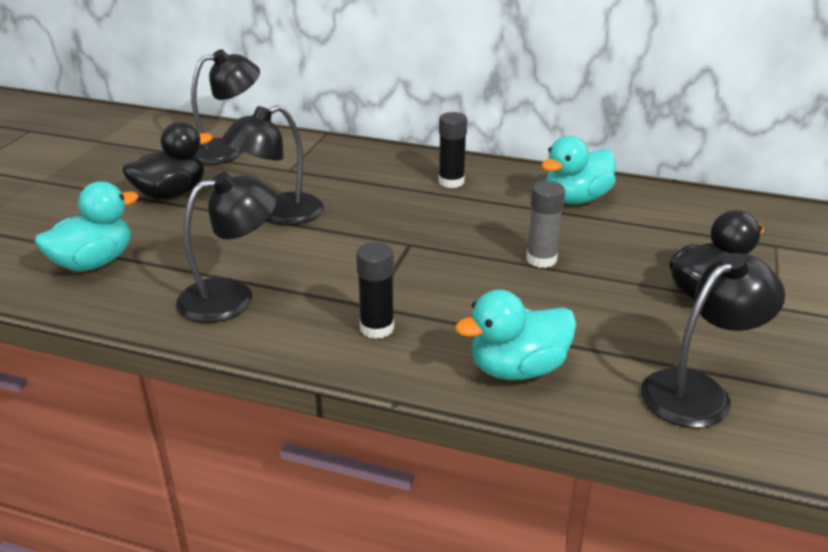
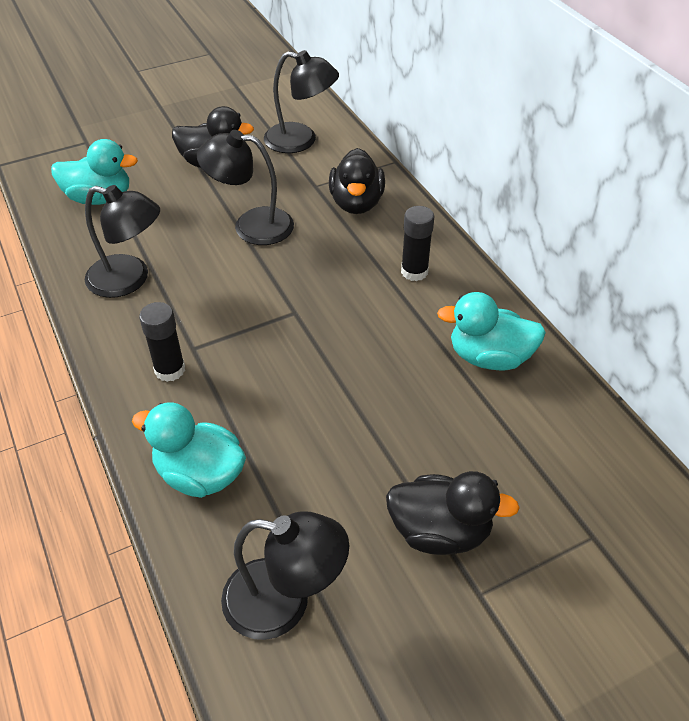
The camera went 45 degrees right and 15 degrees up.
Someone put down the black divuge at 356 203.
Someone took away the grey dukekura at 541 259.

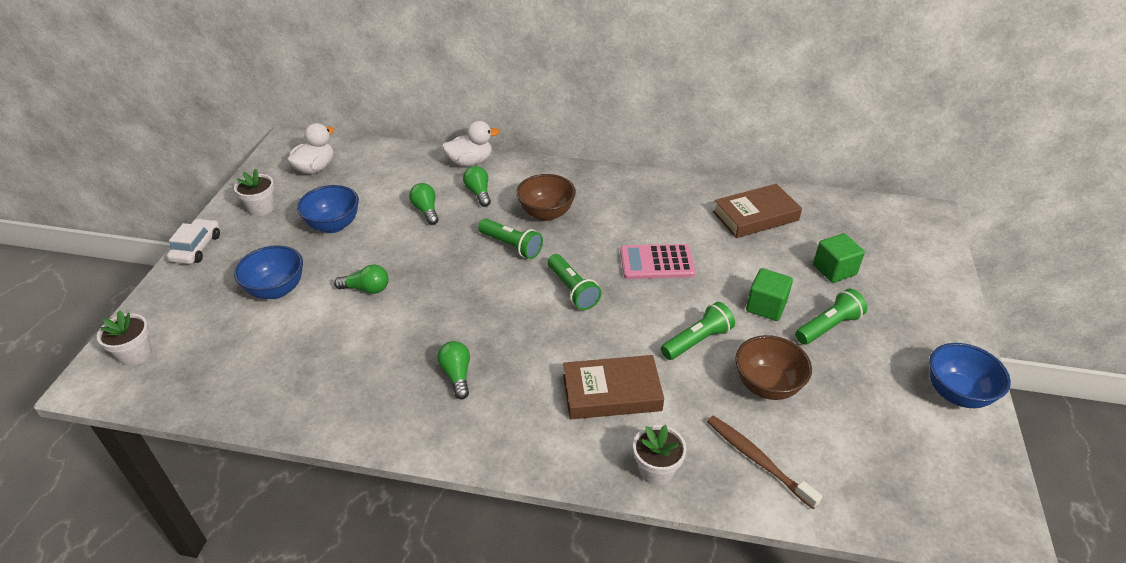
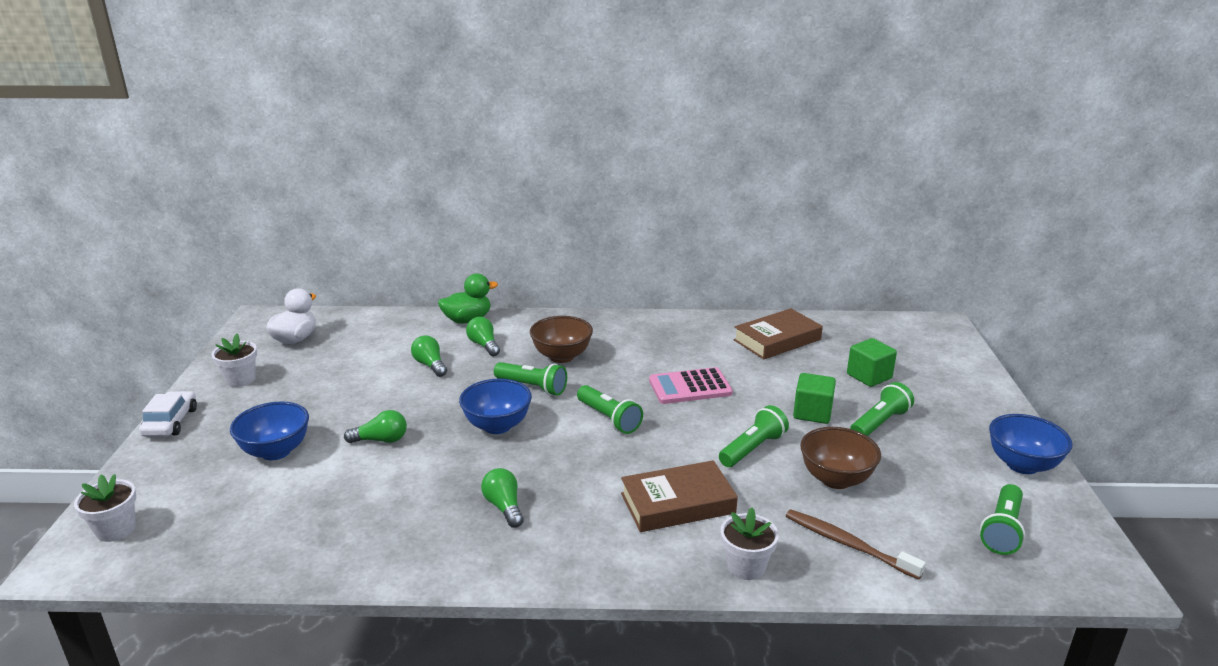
The camera went 10 degrees left and 15 degrees down.
Someone repainted the white divuge at 470 162, which became the green divuge at 467 320.
Someone carried the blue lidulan from 333 225 to 497 426.
Someone put down the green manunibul at 1002 530.

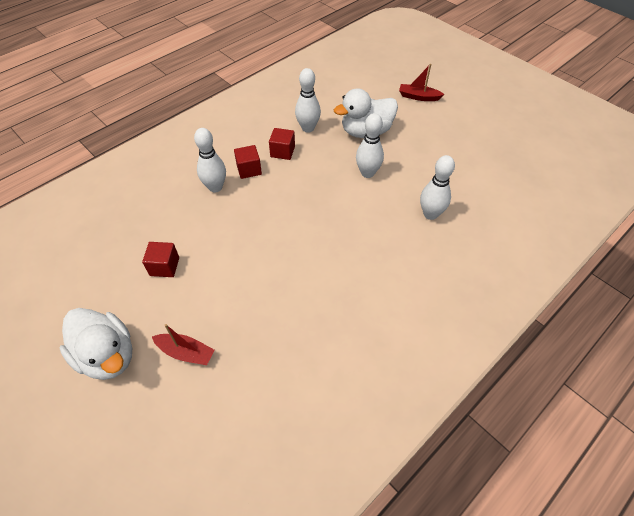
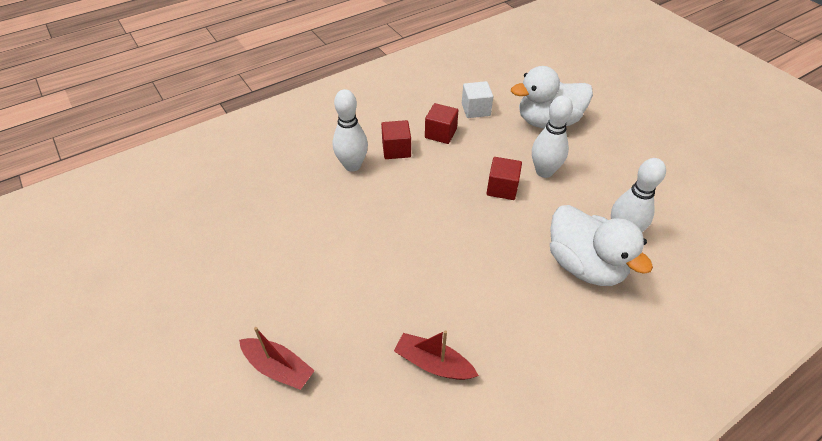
The camera went 10 degrees right and 5 degrees down.
Someone carried the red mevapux from 418 97 to 433 363.
Someone swapped the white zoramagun at 308 128 for the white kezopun at 475 109.
Someone carried the red kezopun from 164 266 to 502 188.
Someone carried the white divuge from 107 356 to 584 265.

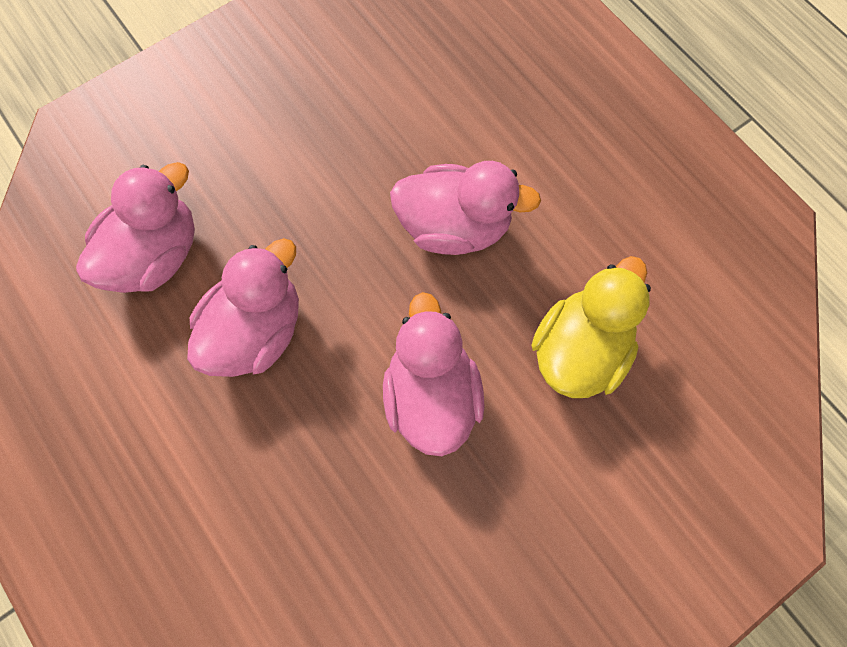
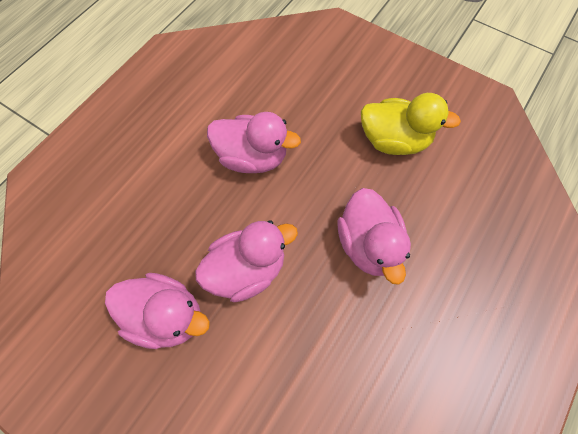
The camera went 70 degrees right and 5 degrees down.
Someone carried the pink divuge from 156 255 to 166 316.
Someone carried the yellow divuge from 579 349 to 394 140.

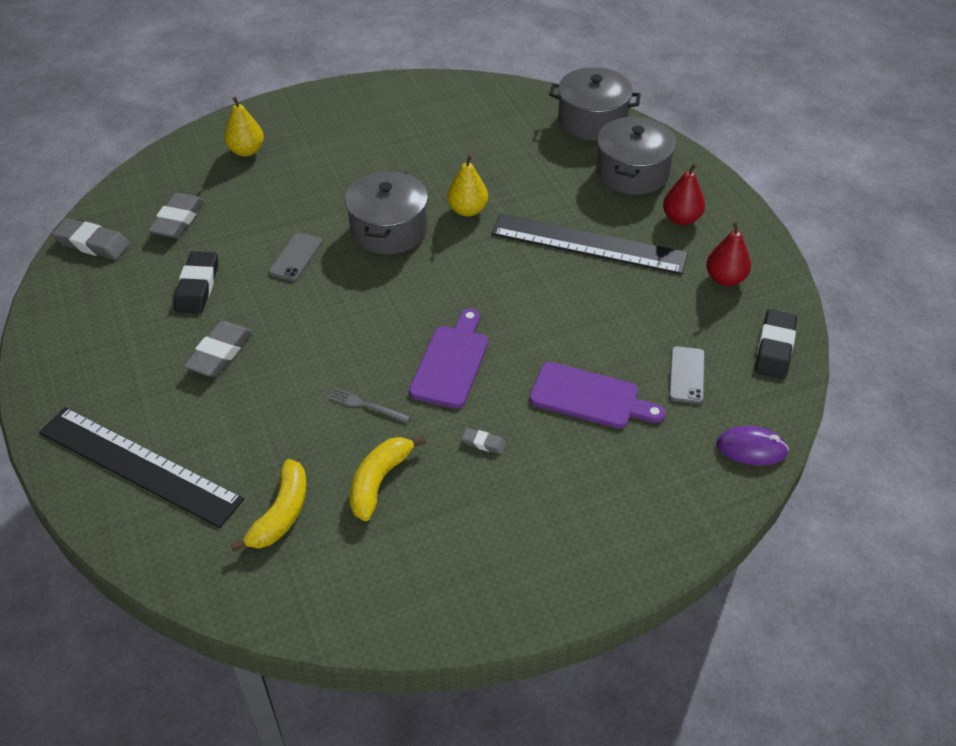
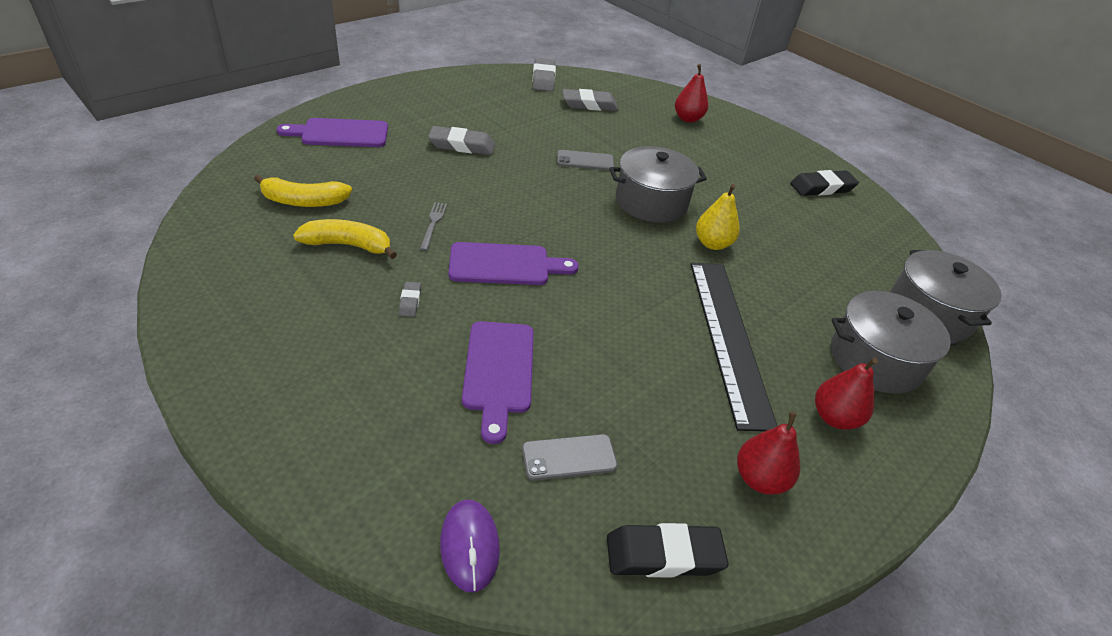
The camera went 65 degrees right and 5 degrees down.
Someone swapped the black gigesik at 139 465 for the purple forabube at 340 133.
Someone repainted the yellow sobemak at 246 151, which became the red sobemak at 688 119.
Someone carried the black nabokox from 197 286 to 822 188.

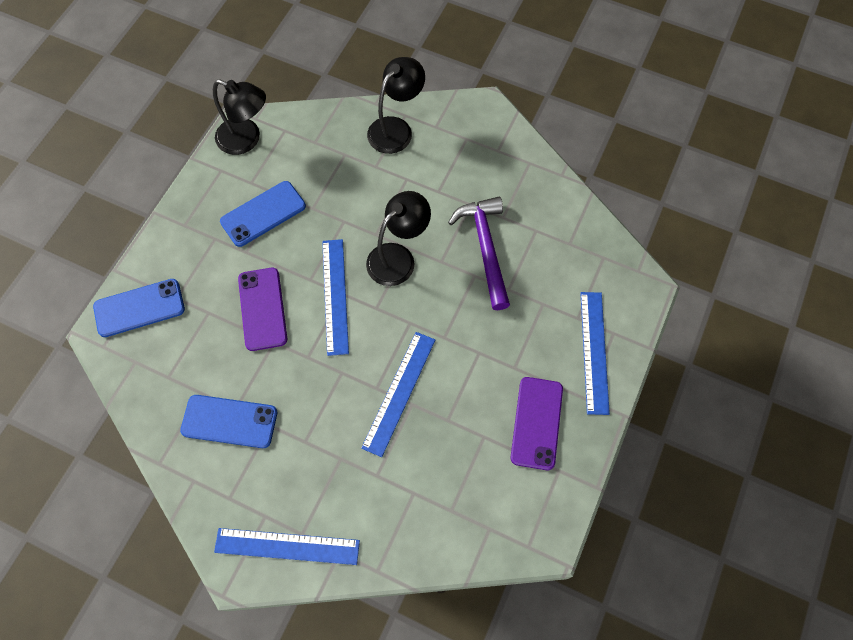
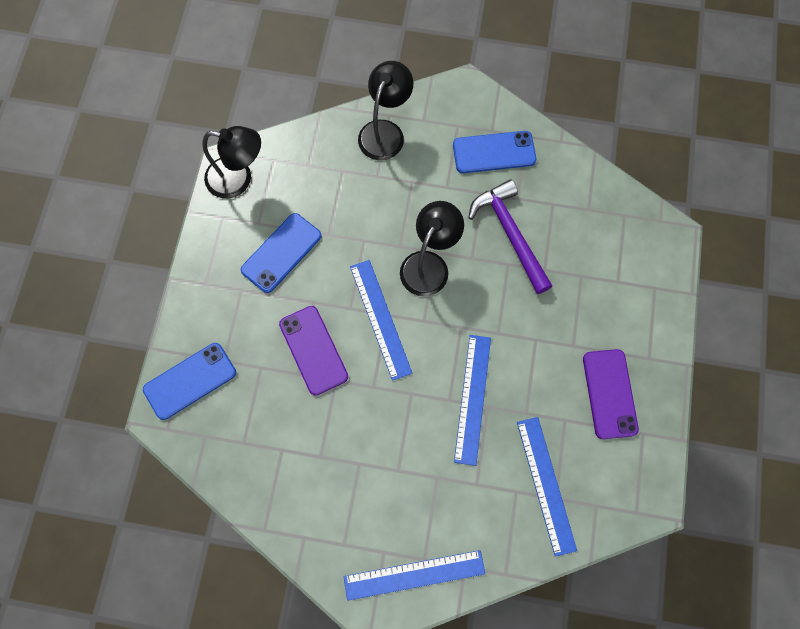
The camera went 15 degrees left and 5 degrees up.
Someone carried the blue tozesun from 229 421 to 494 152.
Someone carried the blue gigesik from 594 351 to 546 485.

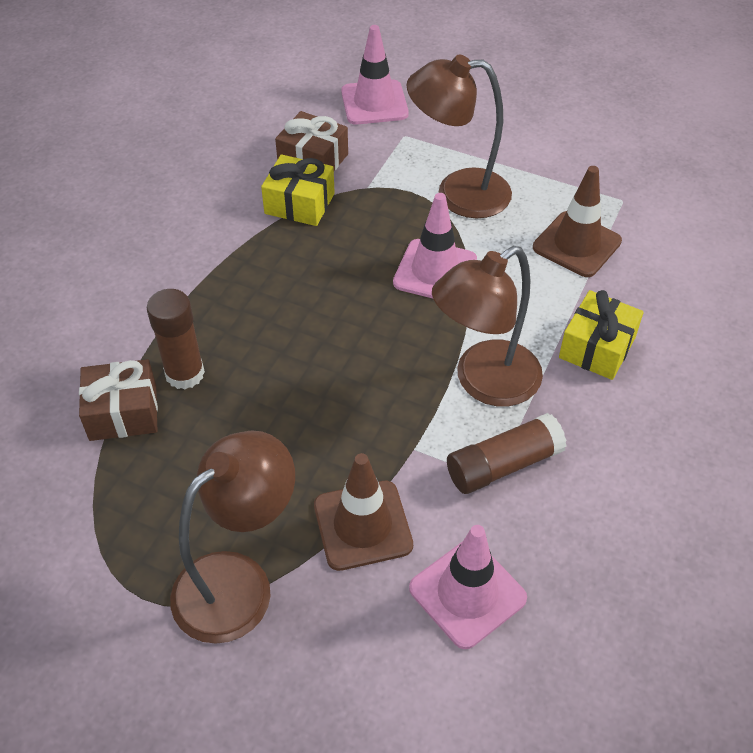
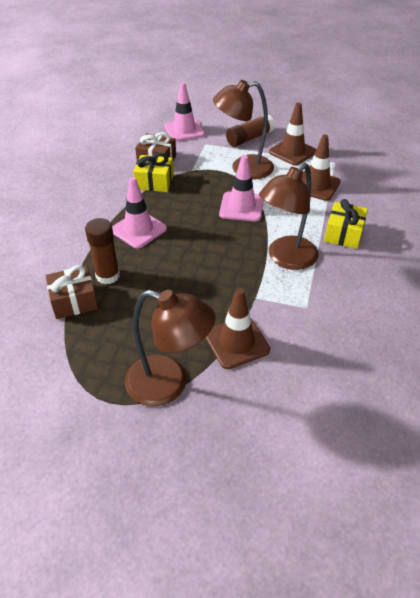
The camera went 10 degrees left and 5 degrees down.
Someone carried the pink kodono from 467 593 to 138 229.
Someone rotated the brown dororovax at 238 582 by 75 degrees clockwise.
Someone carried the brown dukekura from 503 465 to 249 138.
Someone put down the brown kodono at 292 152.

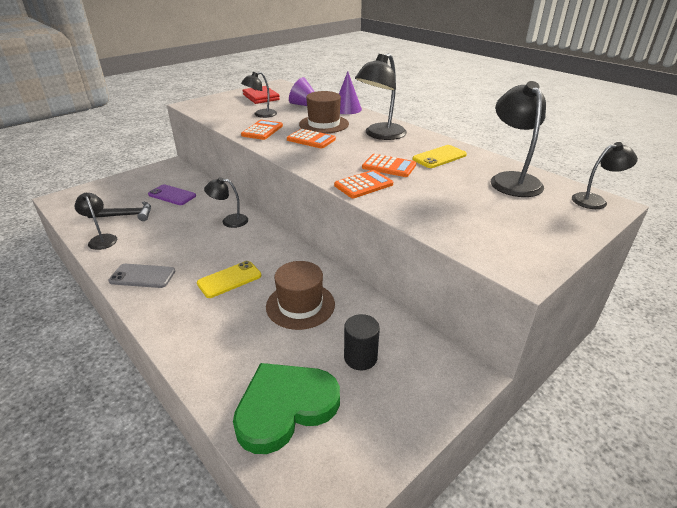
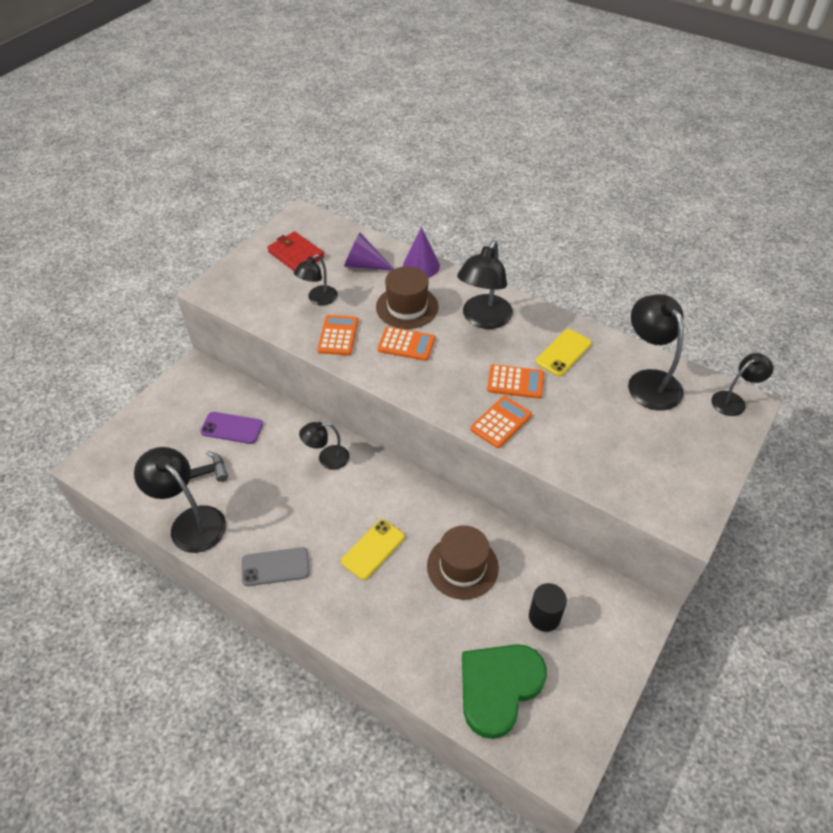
The camera went 15 degrees left and 15 degrees up.
Someone scaled the black dororovax at 101 239 by 1.67.

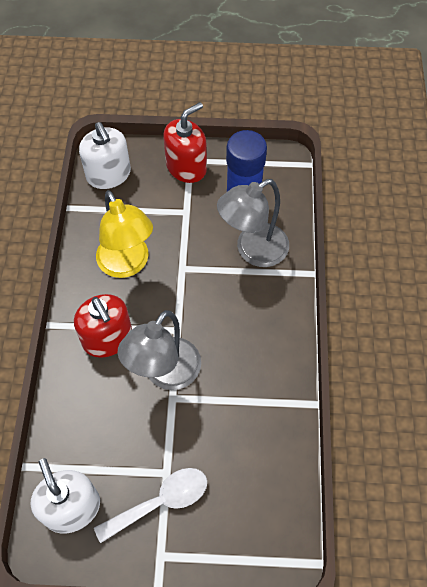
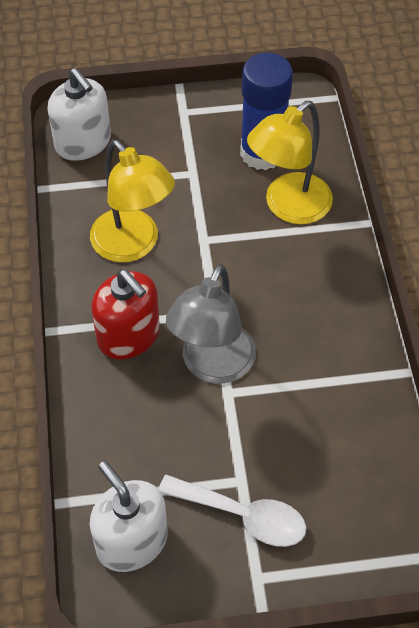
The camera went 10 degrees left and 5 degrees down.
Someone rotated the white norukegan at 160 502 by 60 degrees clockwise.
Someone repainted the grey dororovax at 253 251, which became the yellow dororovax at 288 207.
Someone took away the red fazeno at 186 167.

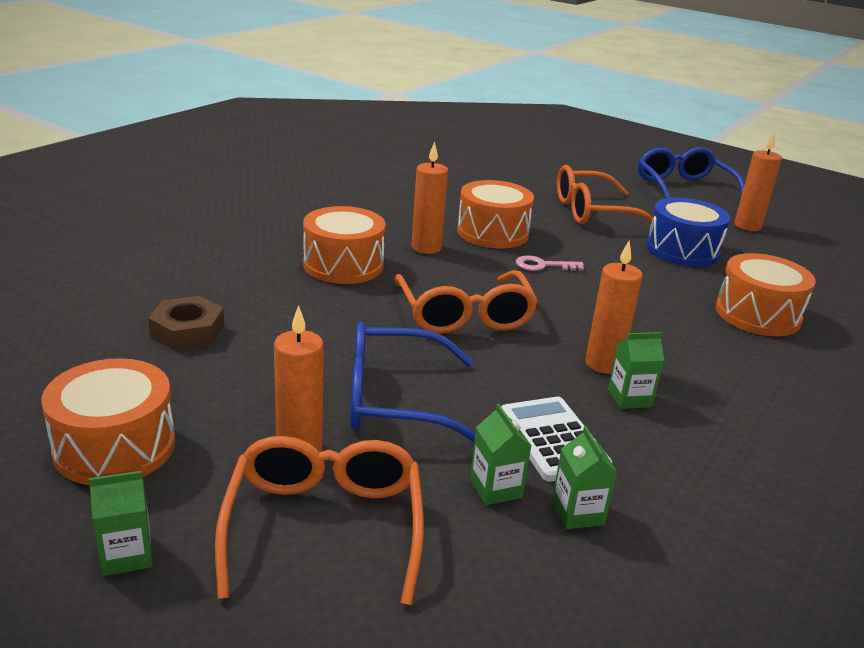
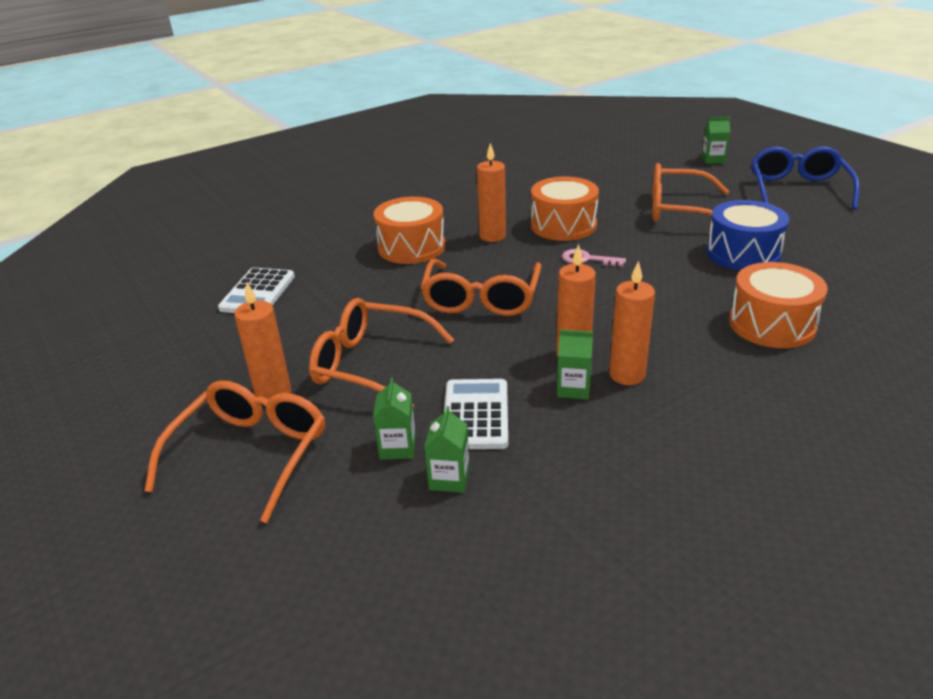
The camera went 25 degrees right and 5 degrees up.
Someone swapped the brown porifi at 187 331 for the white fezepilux at 258 292.
Someone repainted the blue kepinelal at 394 400, which became the orange kepinelal at 370 364.
Someone carried the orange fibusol from 747 226 to 627 375.
Someone carried the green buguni from 127 555 to 713 160.
Someone took away the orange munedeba at 115 447.

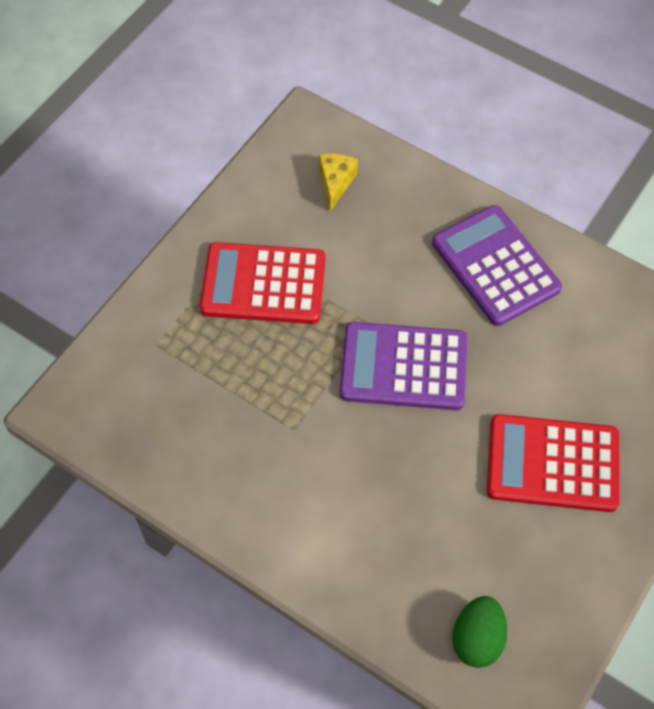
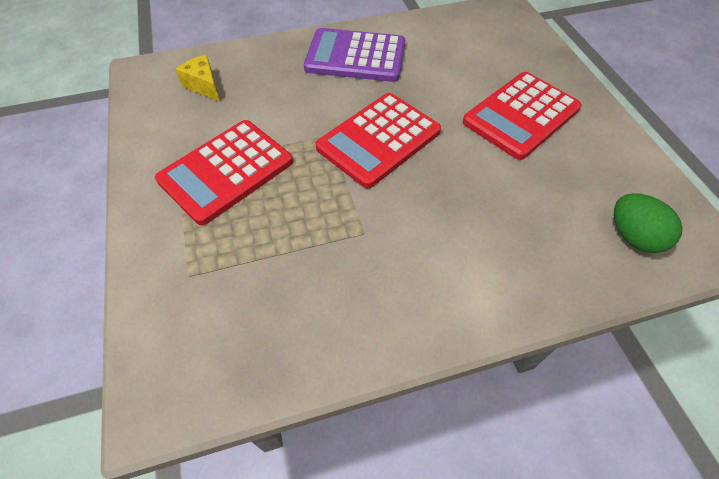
The camera went 50 degrees left and 5 degrees down.
Someone repainted the purple fezepilux at 403 367, which became the red fezepilux at 379 140.

